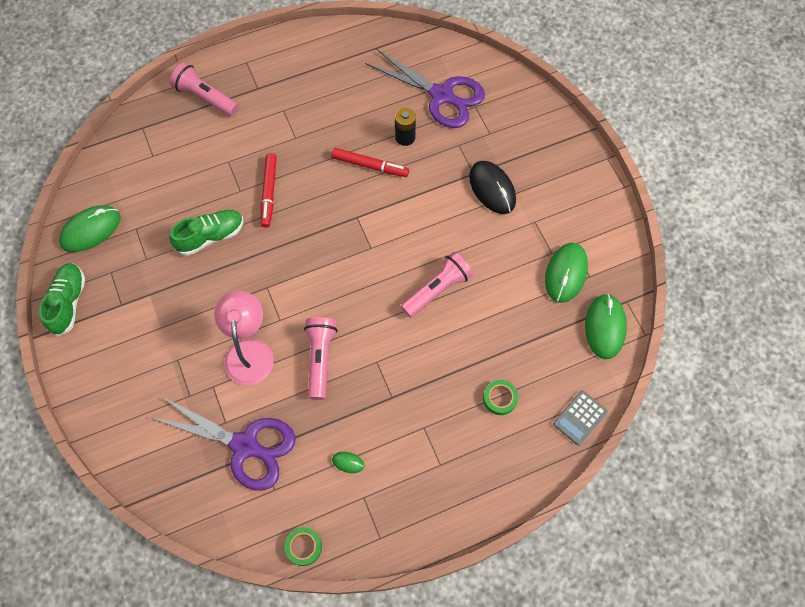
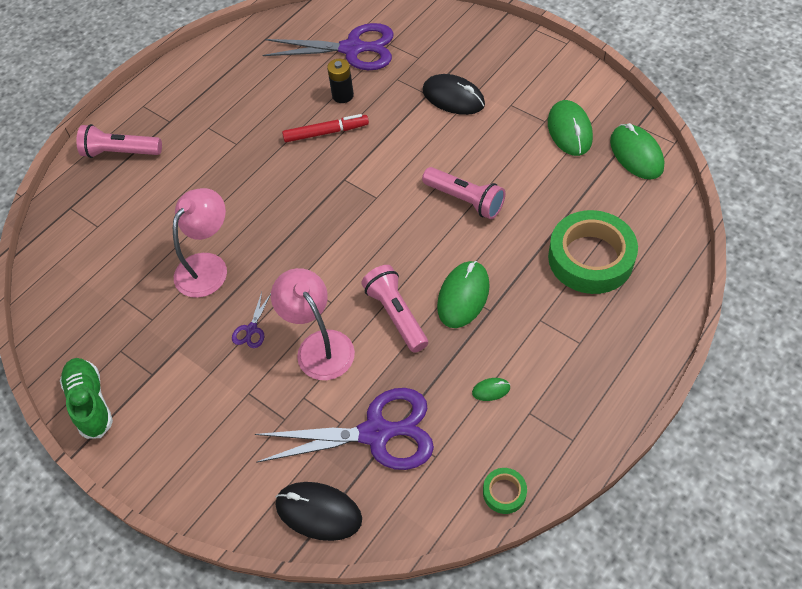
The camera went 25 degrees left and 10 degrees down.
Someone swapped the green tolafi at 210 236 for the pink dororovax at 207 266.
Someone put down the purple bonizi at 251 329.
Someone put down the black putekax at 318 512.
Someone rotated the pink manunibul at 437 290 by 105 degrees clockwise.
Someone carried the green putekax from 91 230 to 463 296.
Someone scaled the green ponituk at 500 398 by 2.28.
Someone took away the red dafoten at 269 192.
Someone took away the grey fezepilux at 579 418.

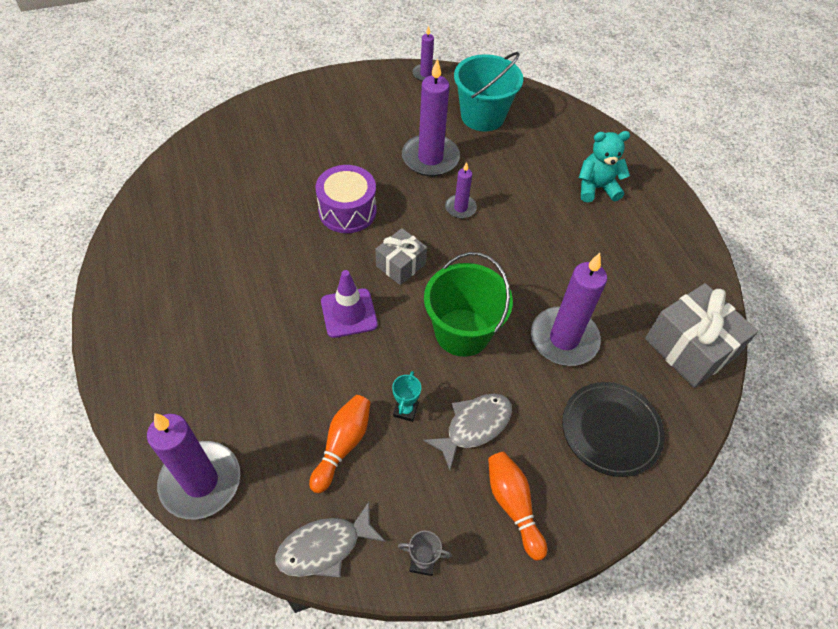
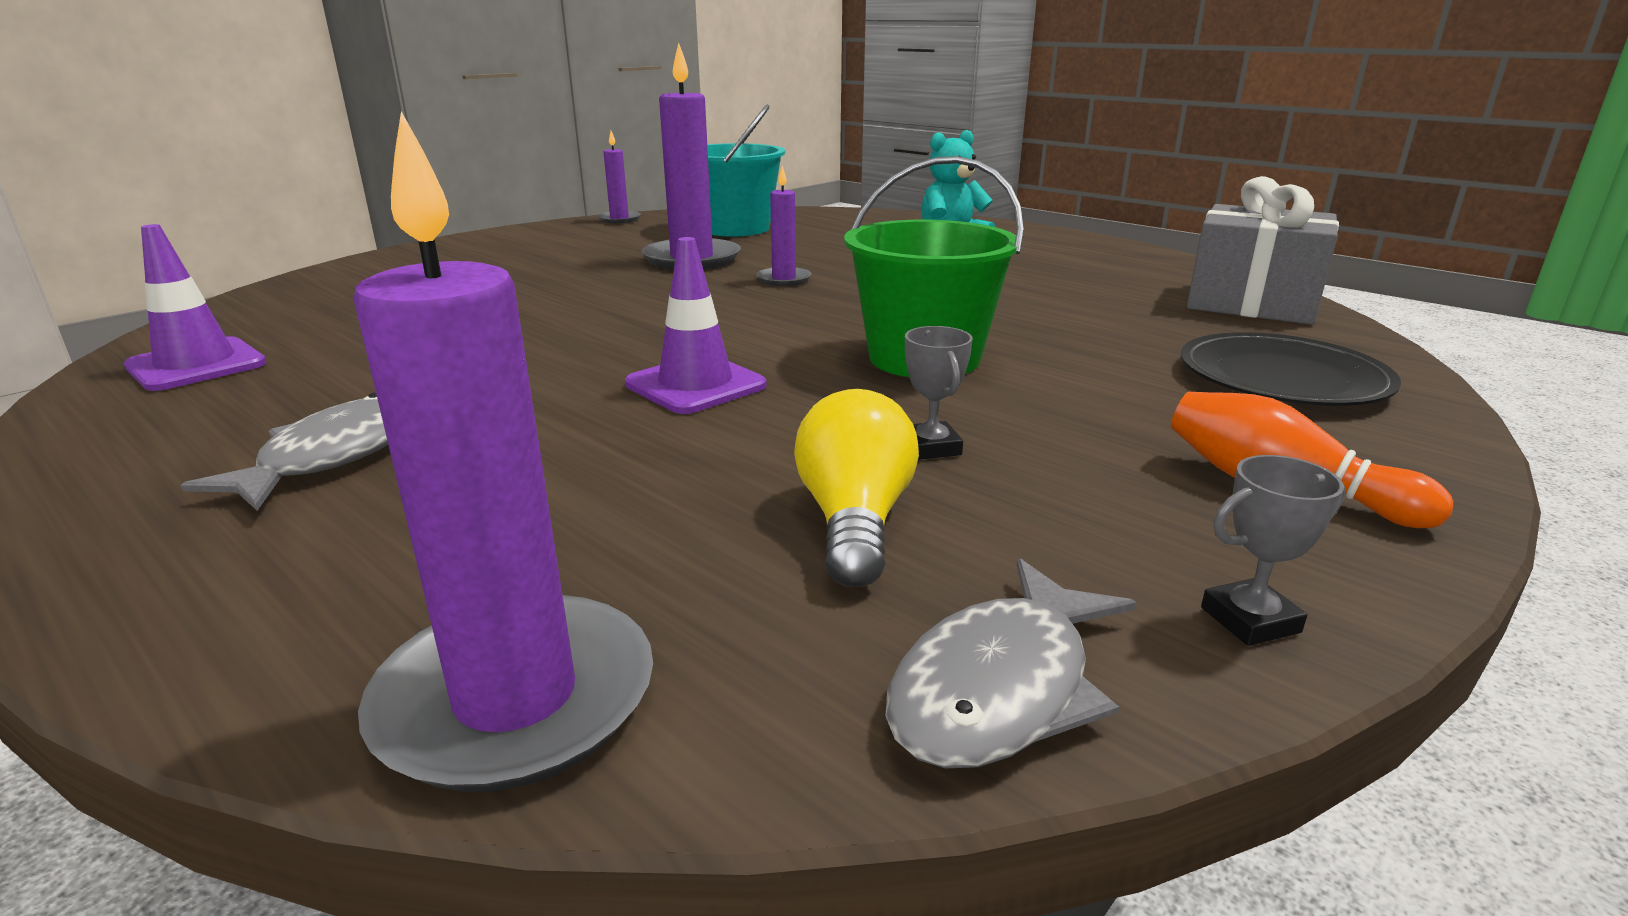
The camera went 25 degrees left and 30 degrees down.
Someone put down the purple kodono at 196 365.
Someone carried the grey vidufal from 474 426 to 333 456.
Someone swapped the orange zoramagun at 342 445 for the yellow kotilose at 854 521.
Someone repainted the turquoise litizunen at 405 410, which became the grey litizunen at 931 447.
Someone took away the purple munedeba at 347 211.
Someone took away the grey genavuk at 401 265.
Someone took away the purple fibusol at 564 339.

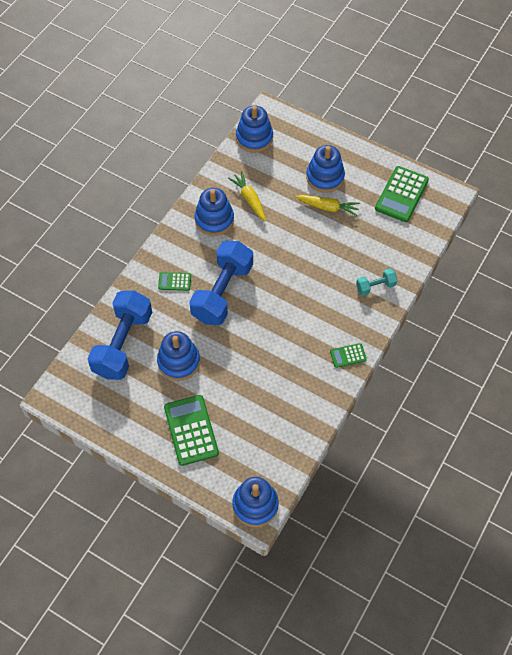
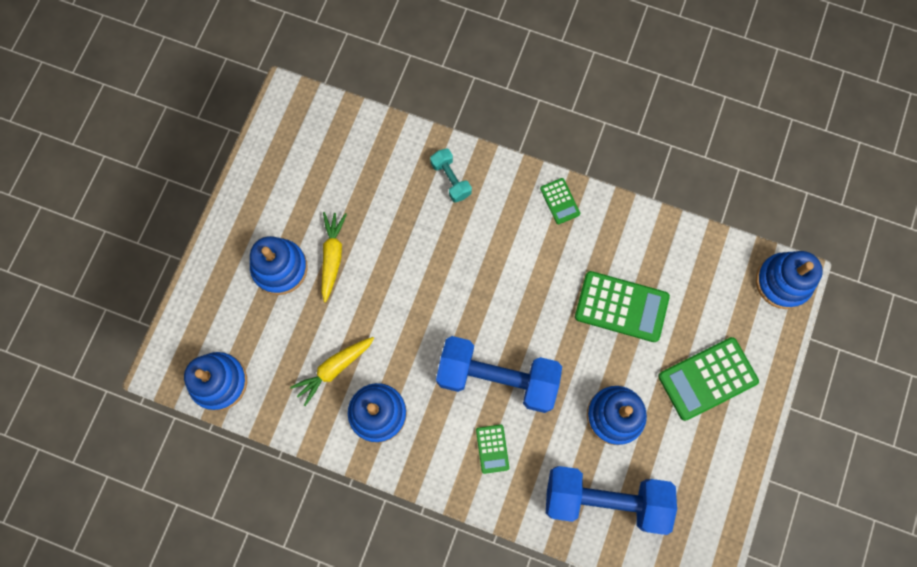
The camera went 100 degrees left and 15 degrees up.
Someone carried the green fezepilux from 401 194 to 621 307.

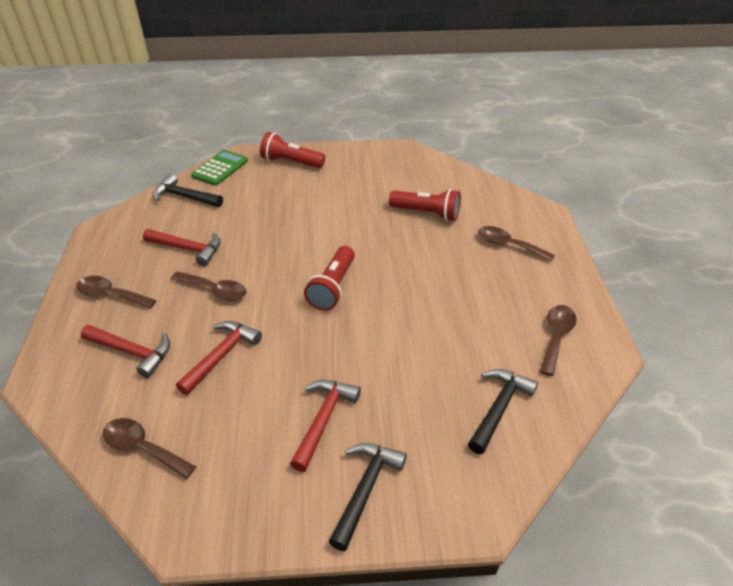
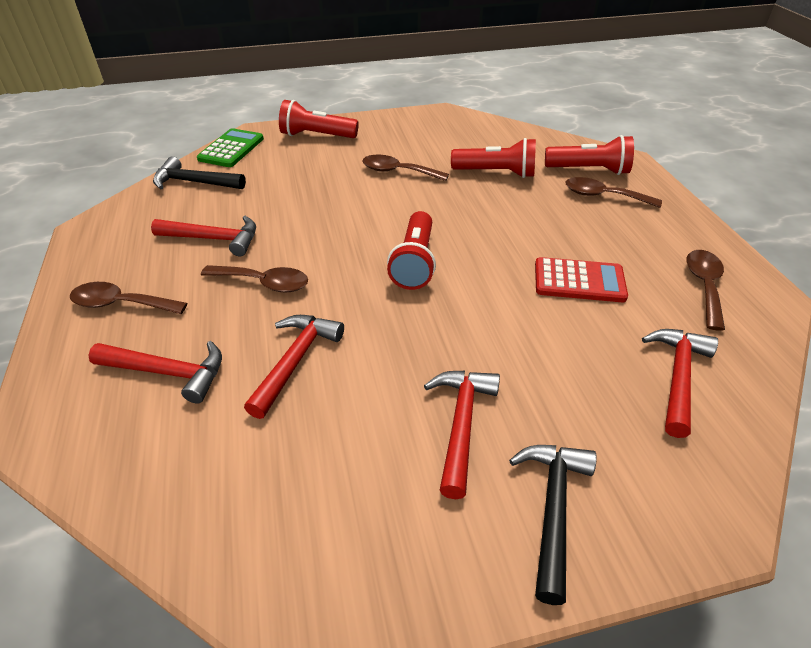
The camera went 10 degrees left and 0 degrees up.
Someone carried the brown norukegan from 143 448 to 398 172.
Someone put down the red fezepilux at 579 281.
Someone put down the red manunibul at 589 170.
Someone repainted the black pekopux at 499 408, which became the red pekopux at 678 377.

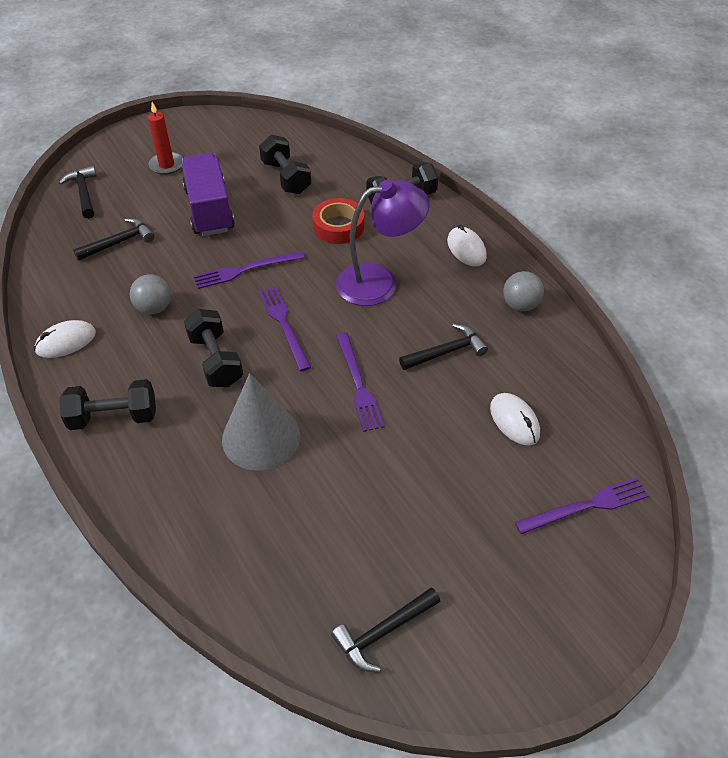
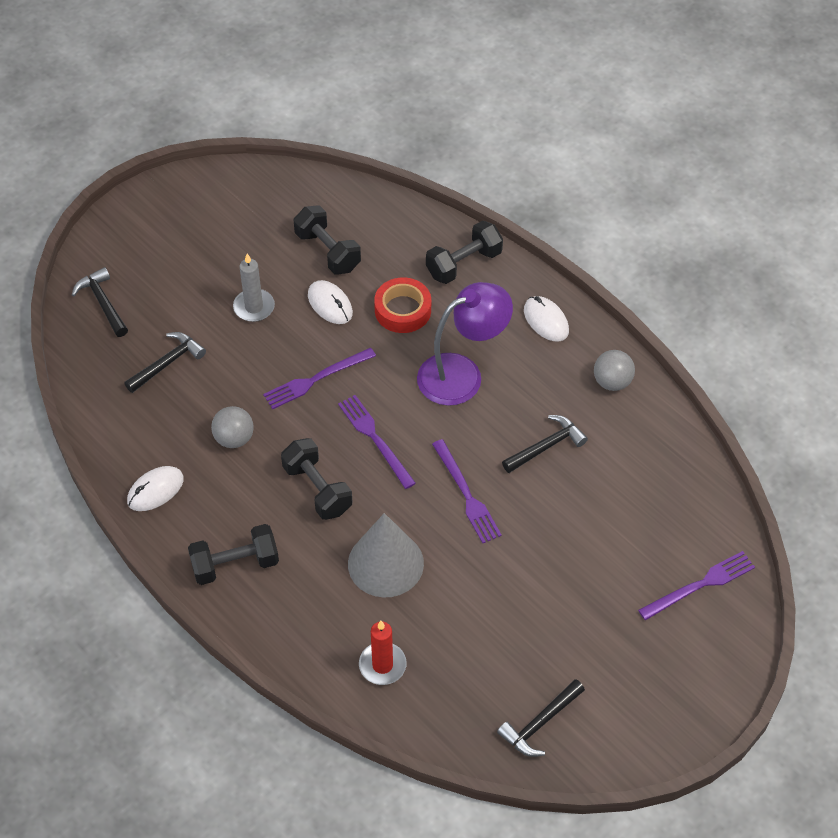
The camera went 10 degrees left and 5 degrees up.
Someone swapped the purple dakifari at 209 210 for the grey fibusol at 254 307.
Someone carried the white putekax from 514 421 to 330 304.
Someone carried the red fibusol from 166 165 to 382 665.

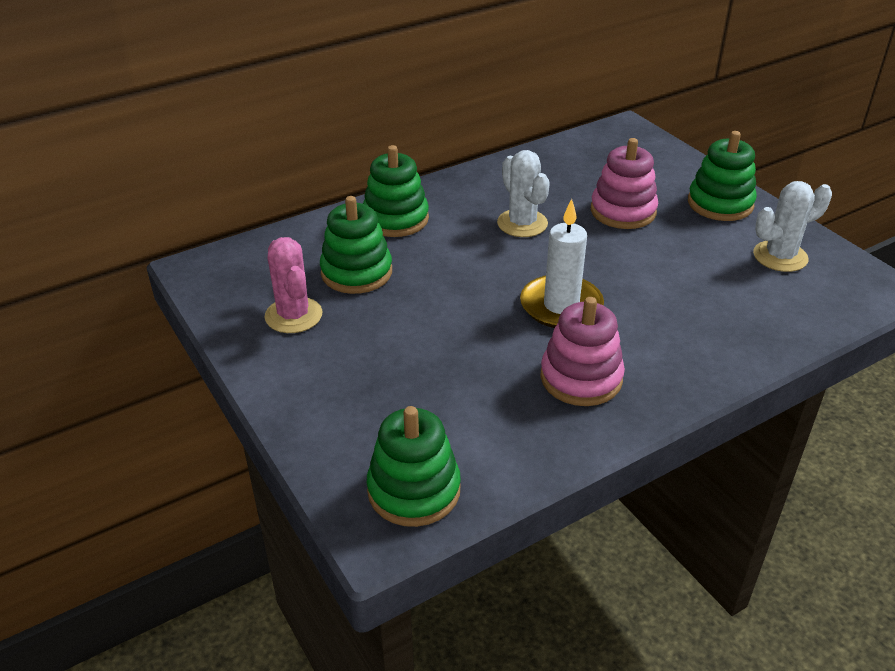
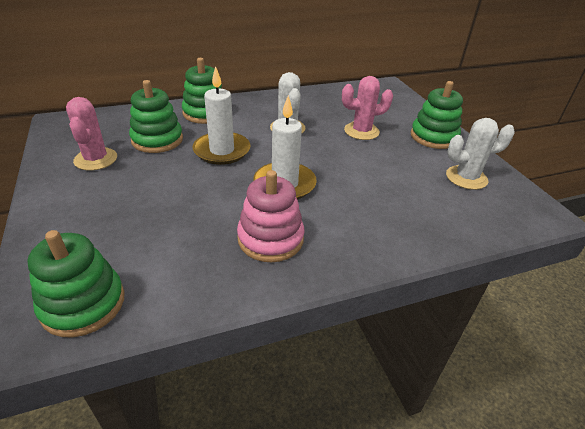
The camera went 10 degrees right and 0 degrees up.
Someone put down the white fibusol at 222 151.
Someone swapped the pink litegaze at 623 211 for the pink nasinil at 361 131.

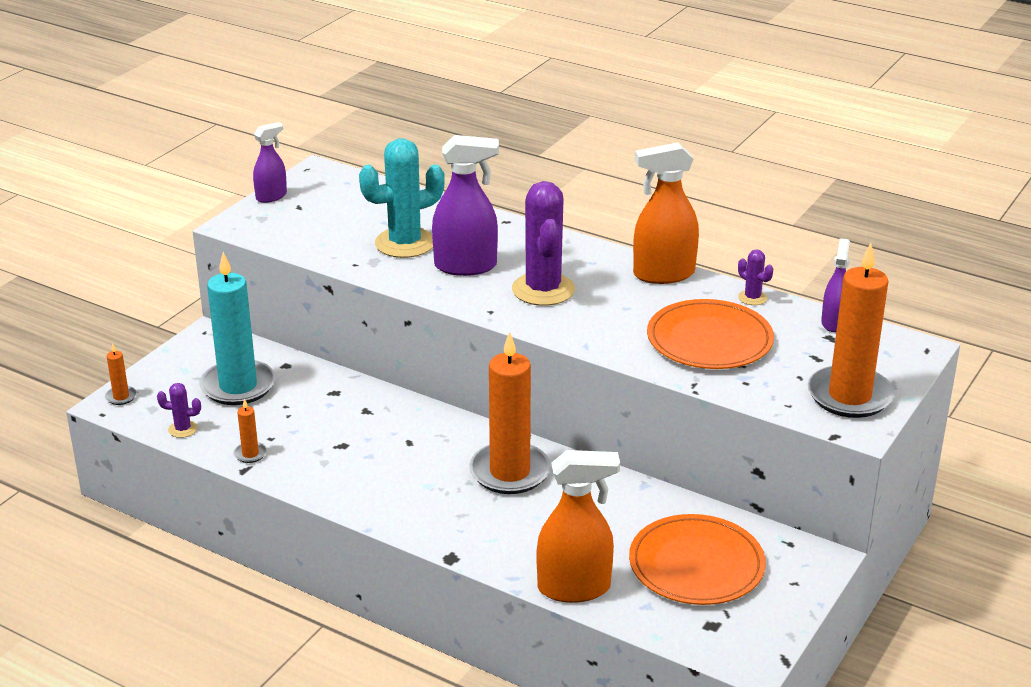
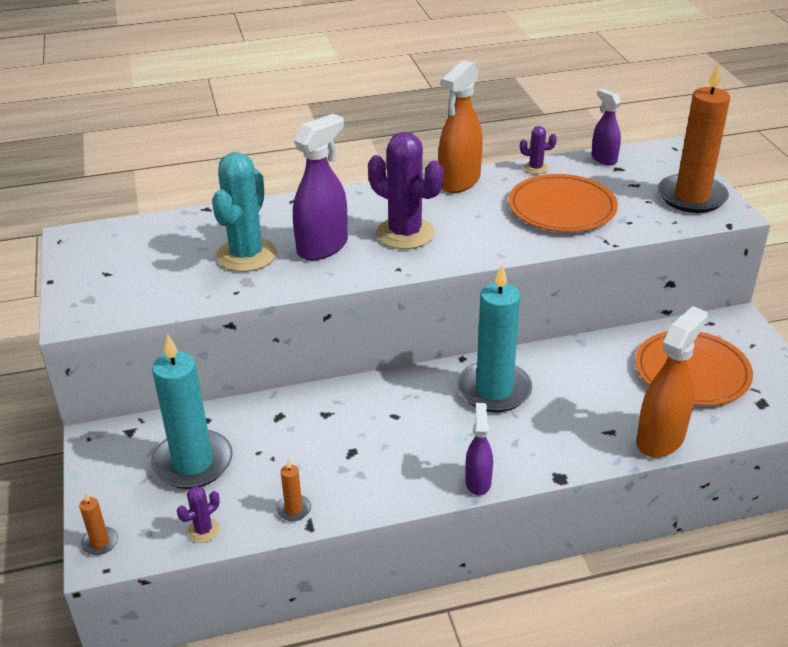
The camera went 45 degrees left and 5 degrees up.
Someone repainted the orange fibusol at 510 472, which became the turquoise fibusol at 494 390.
Someone carried the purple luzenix from 271 196 to 478 481.

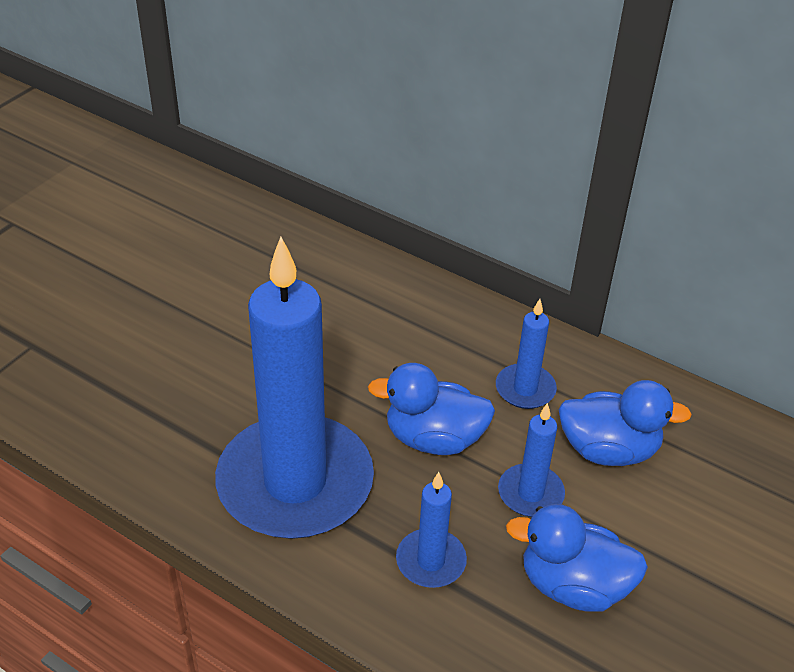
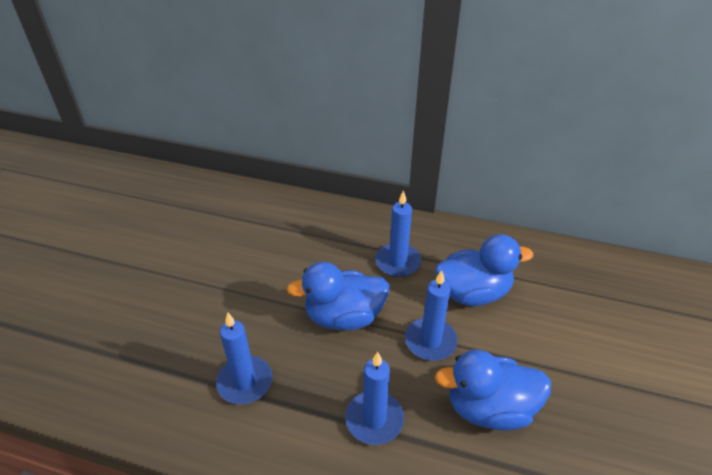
The camera went 15 degrees left and 0 degrees up.
Someone scaled the blue fibusol at 295 482 by 0.43.

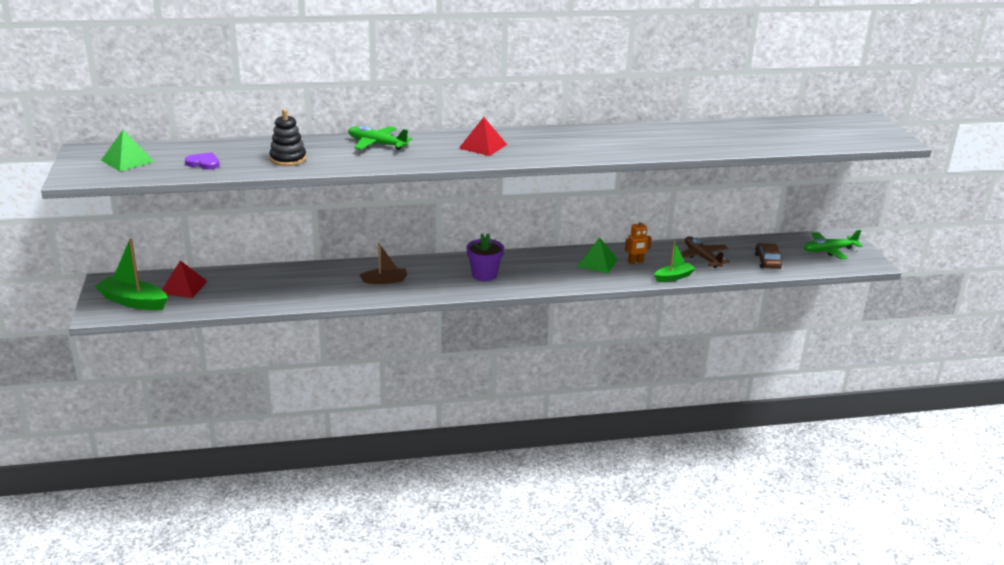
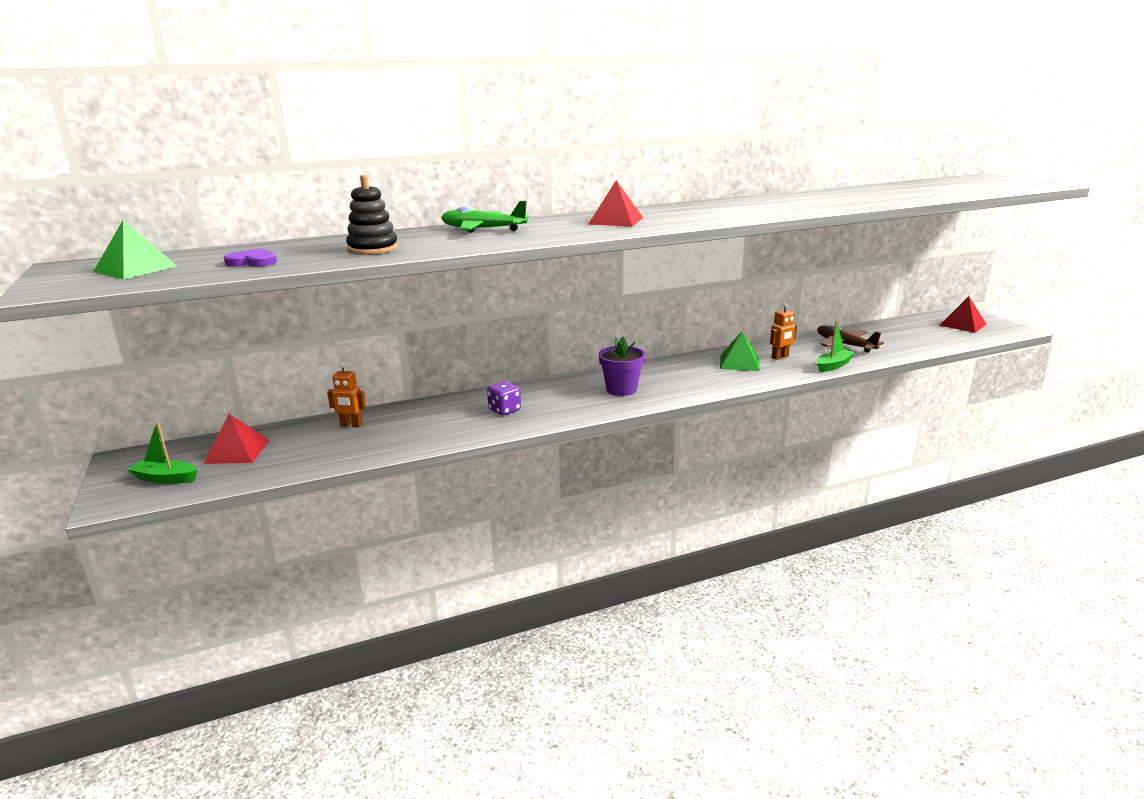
The camera went 10 degrees left and 5 degrees down.
Someone scaled the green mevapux at 133 301 by 0.62.
Someone put down the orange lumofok at 351 425.
Someone swapped the brown mevapux at 385 280 for the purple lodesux at 504 410.
Someone swapped the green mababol at 829 250 for the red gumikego at 962 324.
Someone took away the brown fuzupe at 767 261.

